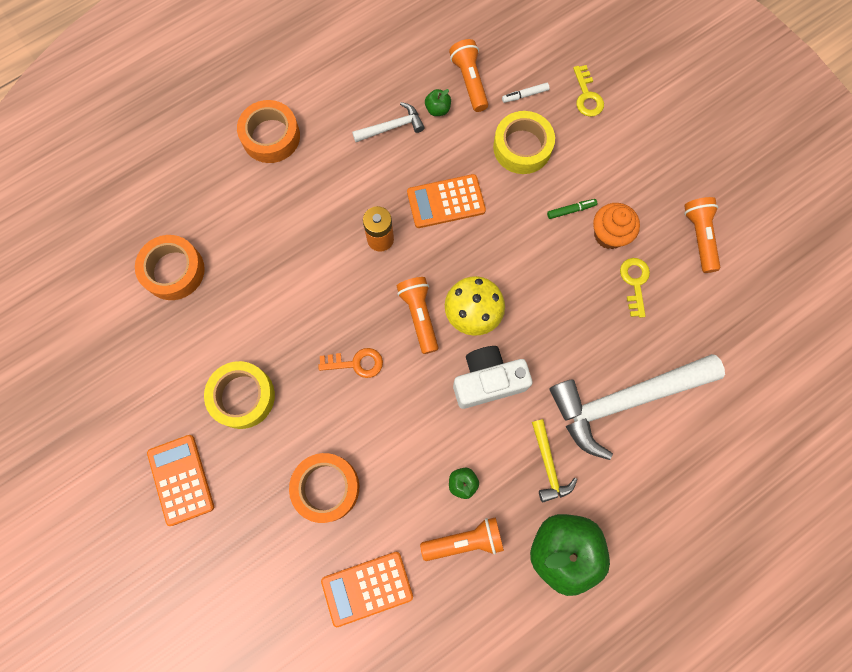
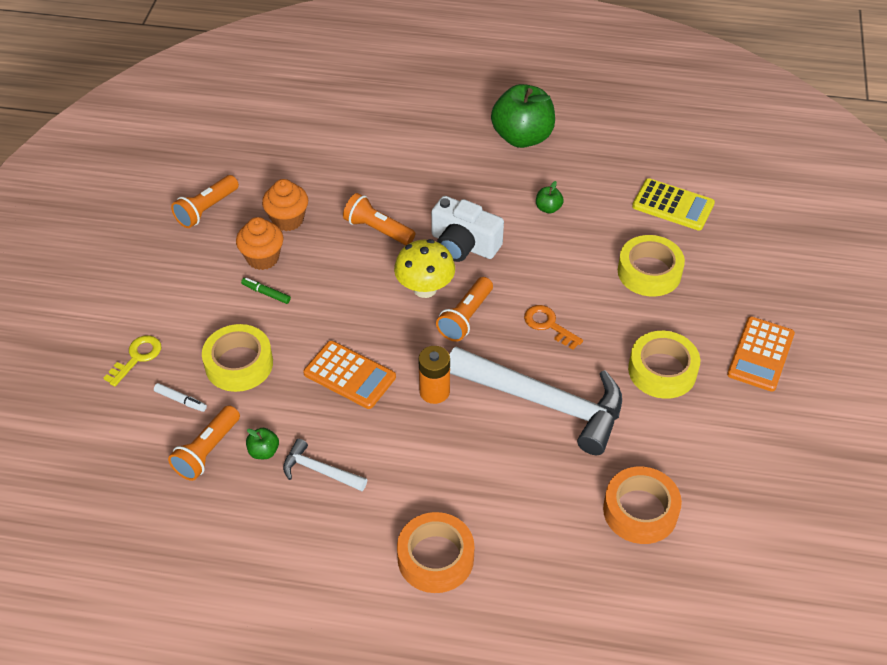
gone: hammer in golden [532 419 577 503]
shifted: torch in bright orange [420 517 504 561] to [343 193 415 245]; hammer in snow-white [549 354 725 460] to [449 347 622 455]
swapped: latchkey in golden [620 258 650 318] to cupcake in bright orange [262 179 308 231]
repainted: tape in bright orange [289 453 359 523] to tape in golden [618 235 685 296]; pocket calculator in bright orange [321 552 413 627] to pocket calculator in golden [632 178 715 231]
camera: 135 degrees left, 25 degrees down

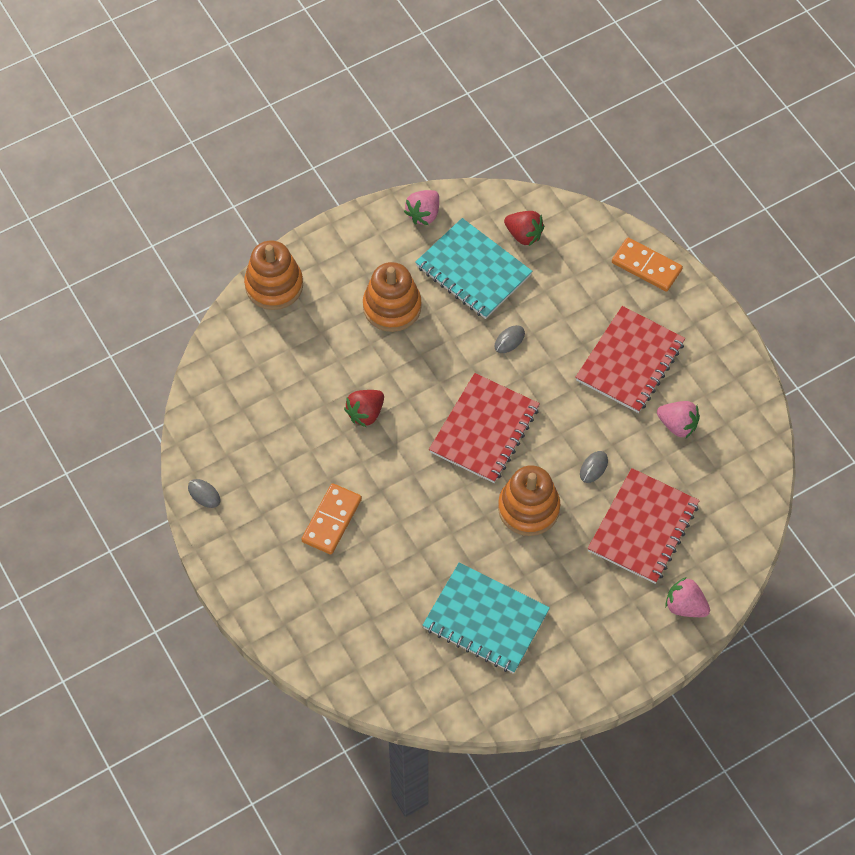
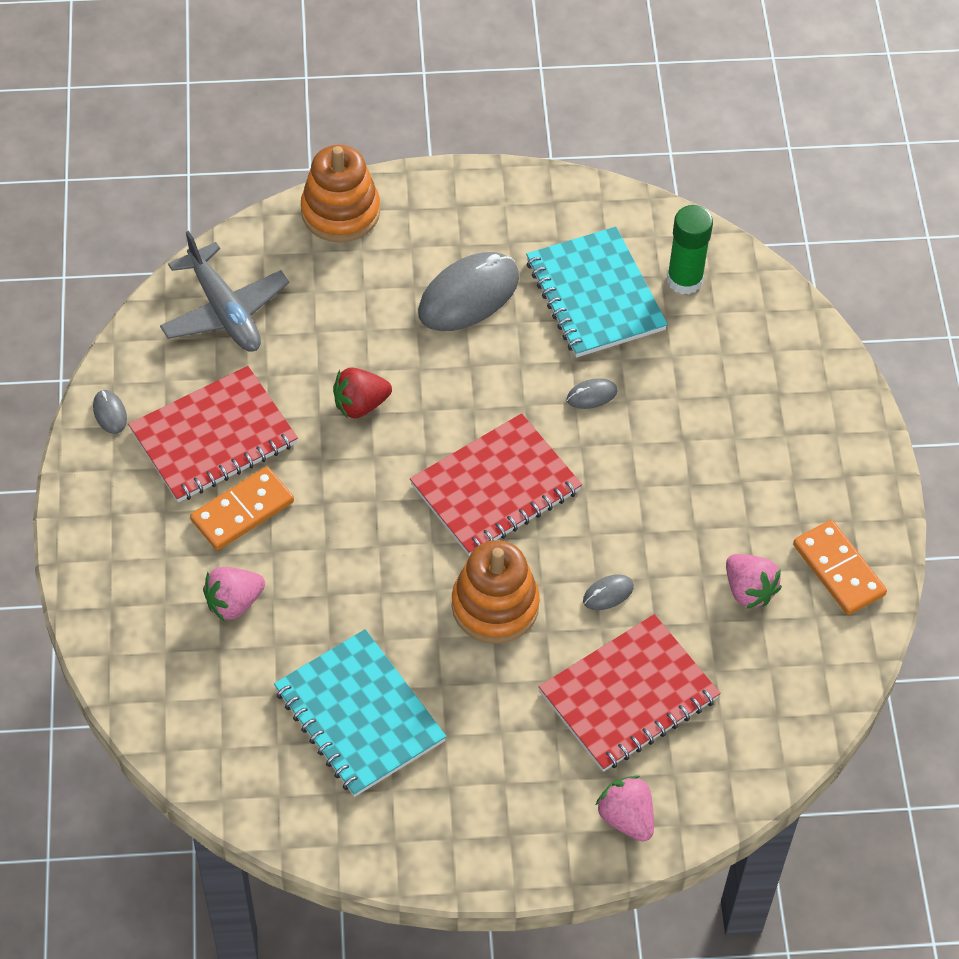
new: toy plane in ash-grey [160 231 289 352]
shifted: berry in pink [404 190 439 225] to [203 567 265 621]; notebook in crimson [575 306 685 413] to [128 366 298 502]; domino piece in bright orange [612 238 683 292] to [793 520 887 615]
swapped: stacking toy in bright orange [363 262 422 332] to computer mouse in ash-grey [418 252 519 331]; berry in crimson [504 211 544 246] to glue stick in leaf-green [667 205 713 294]
camera: 25 degrees right, 5 degrees down

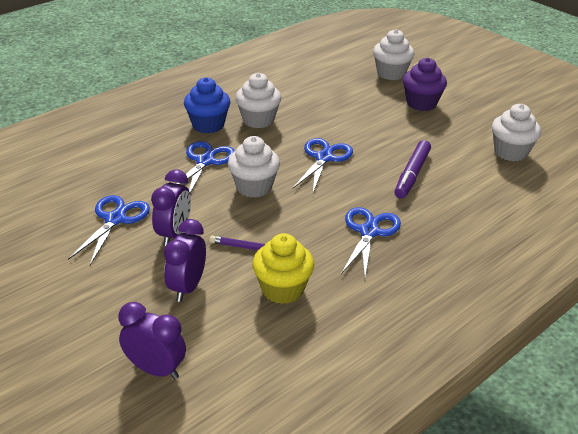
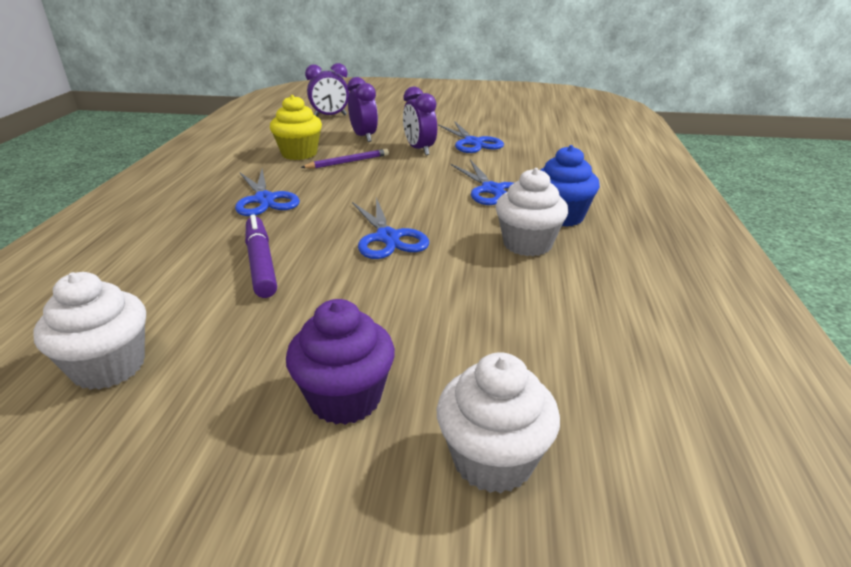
gone: cupcake in snow-white [228 136 280 198]
camera: 140 degrees right, 5 degrees down

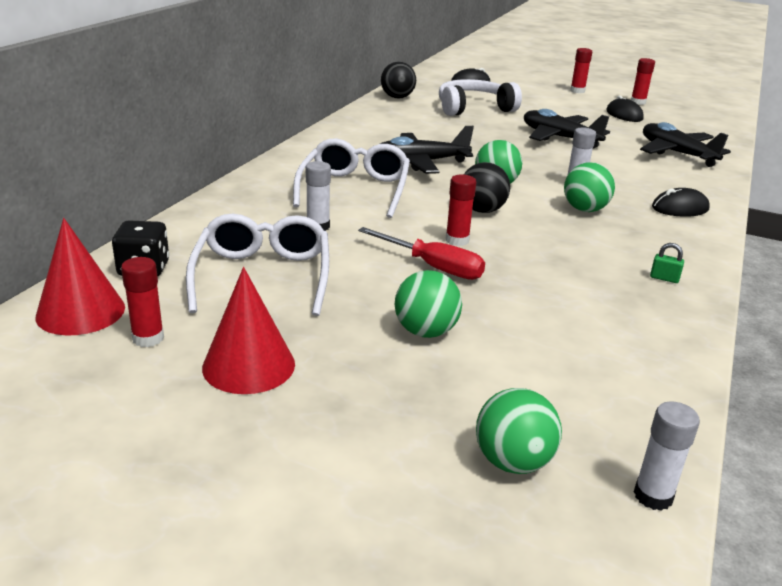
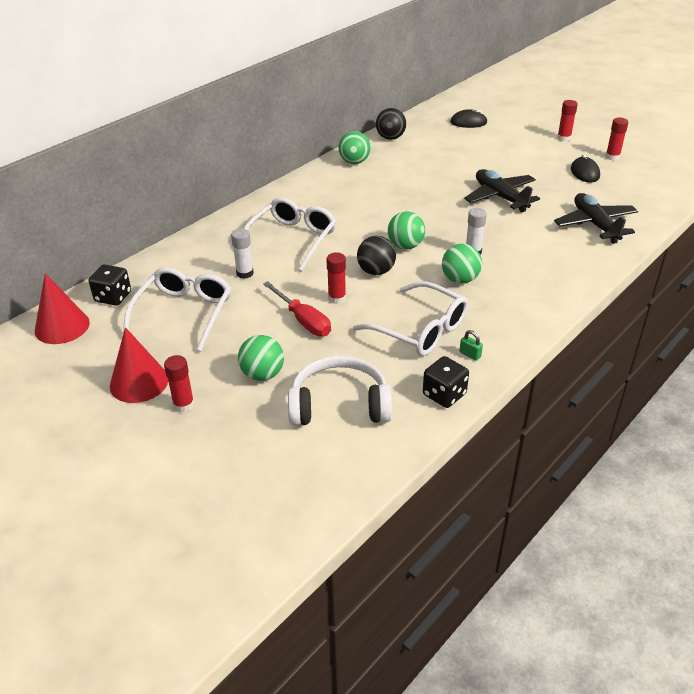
gone: toy plane in black [380 126 474 174]; glue stick in snow-white [634 401 700 511]; computer mouse in black [652 188 710 217]
new: spectacles in snow-white [353 281 468 356]; game die in black [423 356 469 408]
shifted: glue stick in crimson [121 257 164 347] to [164 355 194 413]; headset in snow-white [439 79 522 116] to [288 356 392 426]; ball in leaf-green [476 388 562 474] to [338 131 371 164]
camera: 20 degrees right, 10 degrees up

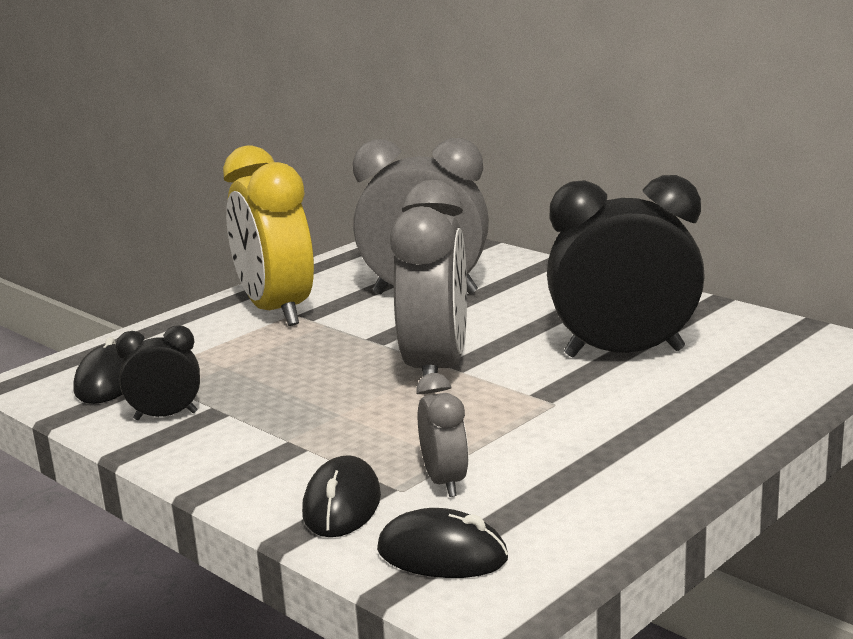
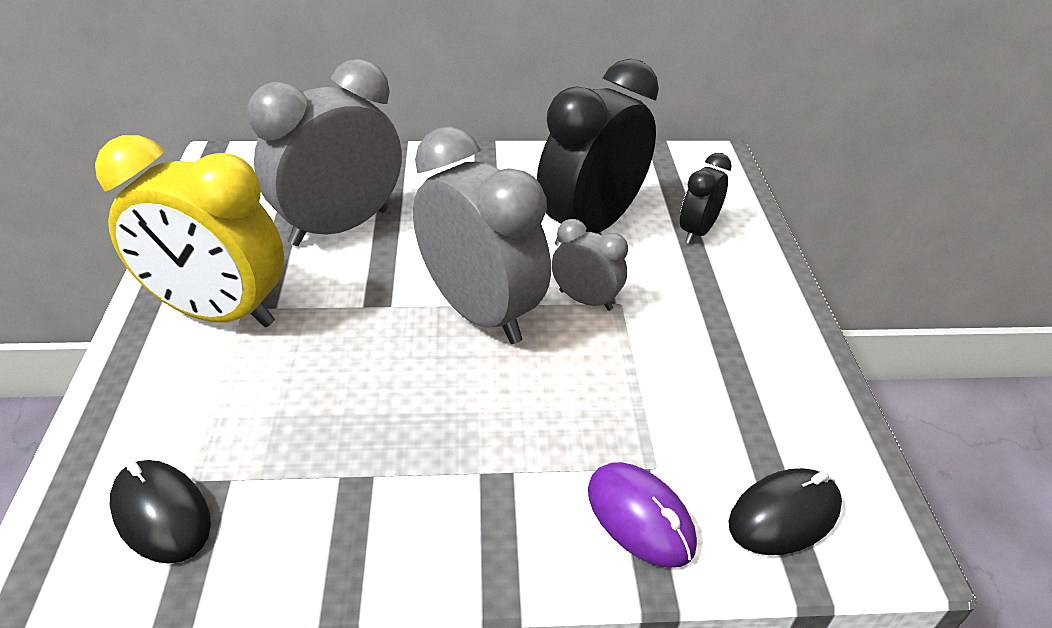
shifted: bedside clock in black [115 325 200 420] to [680 153 732 244]; bedside clock in ash-grey [416 373 469 497] to [552 219 628 311]
repainted: computer mouse in black [302 455 381 537] to computer mouse in violet [588 462 697 568]
camera: 50 degrees left, 20 degrees up

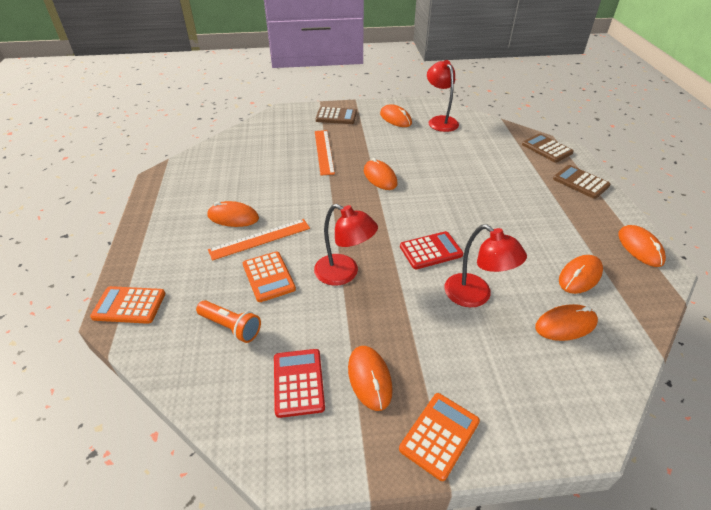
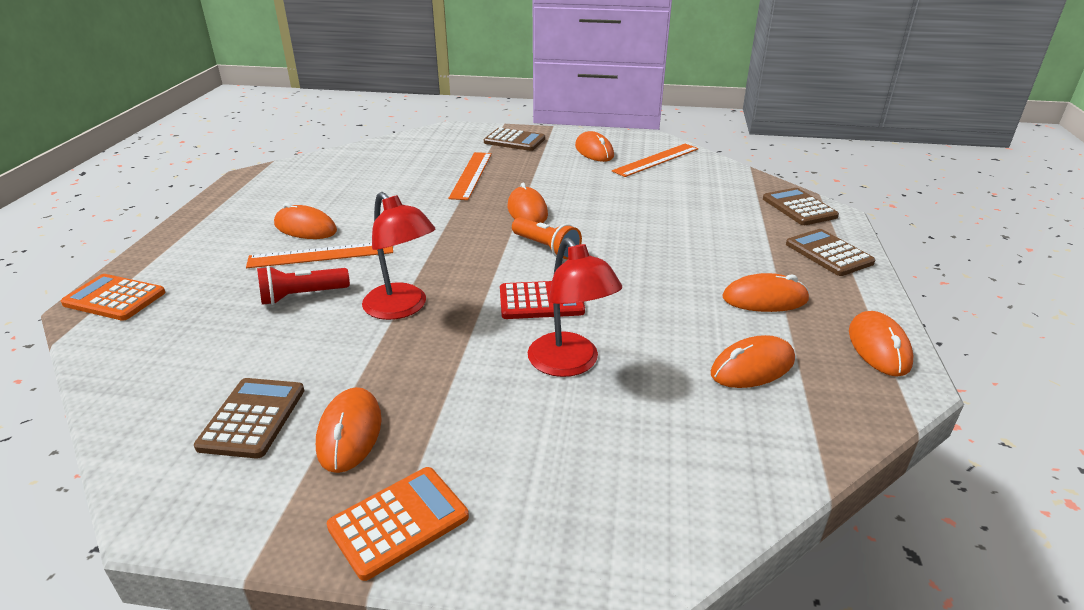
shifted: torch in bright orange [196 300 261 343] to [512 217 582 259]; computer mouse in bright orange [535 304 598 341] to [723 273 809 312]
swapped: pocket calculator in bright orange [243 251 296 302] to torch in crimson [257 266 350 305]; lamp in crimson [427 60 459 132] to ruler in bright orange [612 144 699 177]
repainted: pocket calculator in crimson [274 349 325 418] to pocket calculator in dark brown [194 378 305 459]
camera: 15 degrees right, 10 degrees down

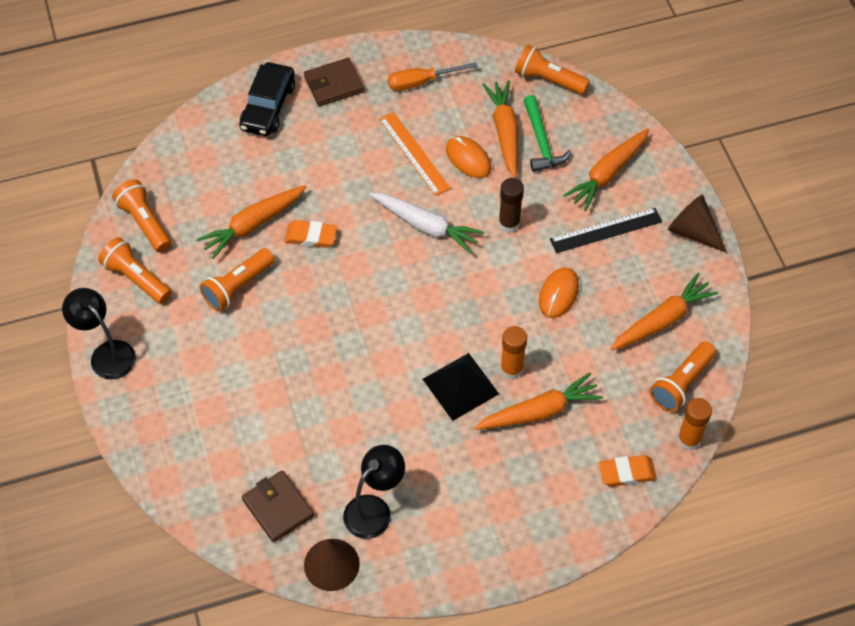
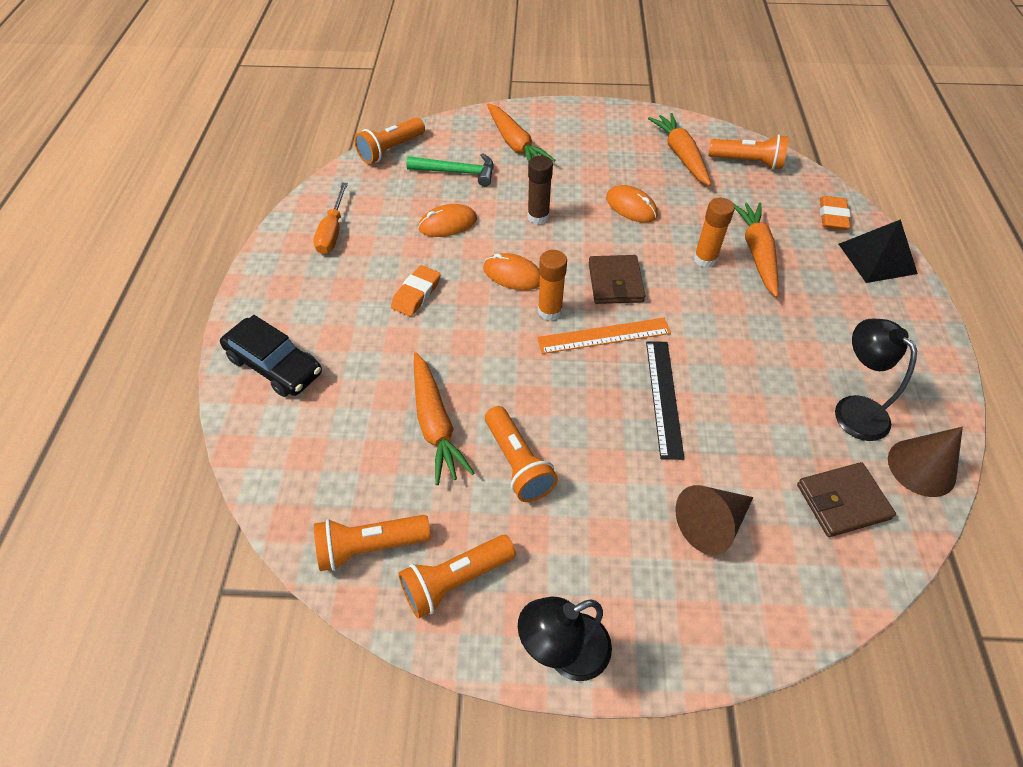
gone: carrot in bright orange [482 80 518 178]
shifted: eraser in bright orange [284 220 337 248] to [391 265 441 317]; card wallet in dark brown [304 58 364 107] to [589 255 645 304]; ruler in bright orange [379 112 451 196] to [537 318 671 354]; solid pyramid in black [423 353 499 421] to [839 219 918 283]; ruler in black [550 208 662 253] to [646 341 685 460]; cone shape in dark brown [667 194 727 253] to [676 485 753 555]; glue stick in bright orange [677 398 712 451] to [538 250 567 321]
swapped: carrot in snow-white [369 193 484 254] to computer mouse in bright orange [483 253 540 290]
rotated: torch in bright orange [650 341 716 412] = [708 134 788 170] 45 degrees counterclockwise
camera: 70 degrees left, 5 degrees down

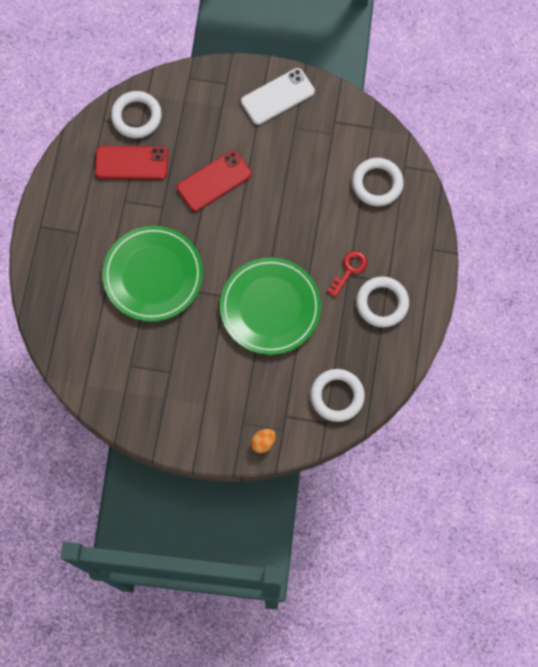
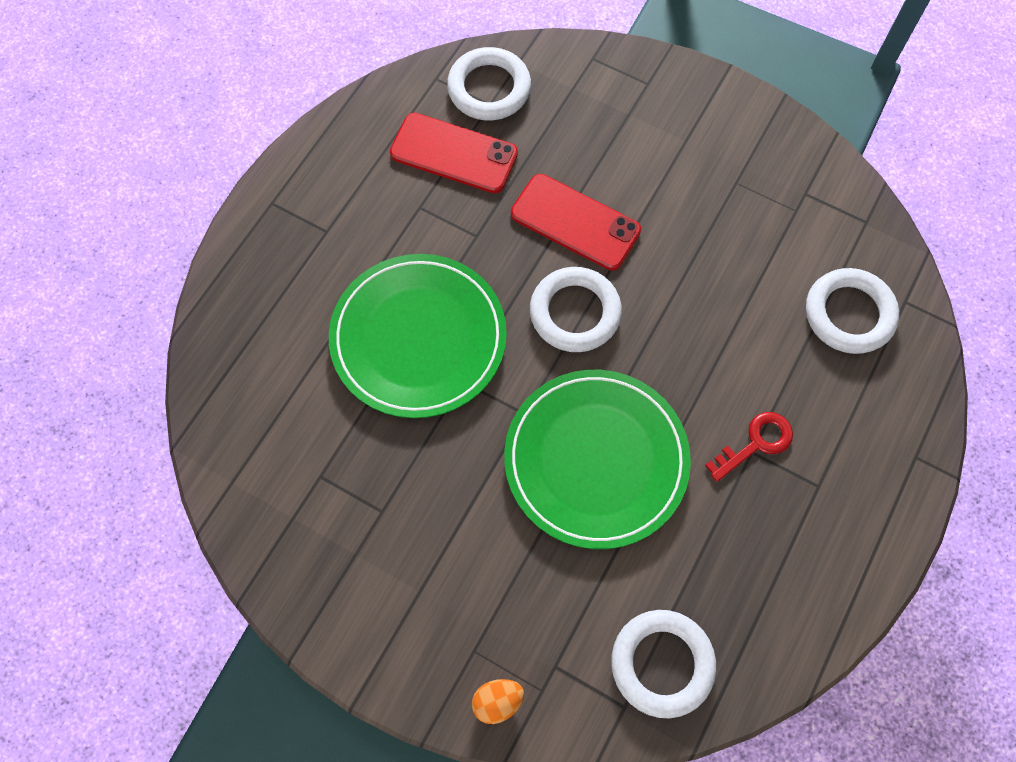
gone: smartphone in snow-white [241 68 315 125]
shifted: hoop in snow-white [356 276 409 327] to [530 267 622 352]
rotated: smartphone in crimson [177 150 252 211] = [511 174 641 270] 45 degrees clockwise
camera: 20 degrees right, 5 degrees down

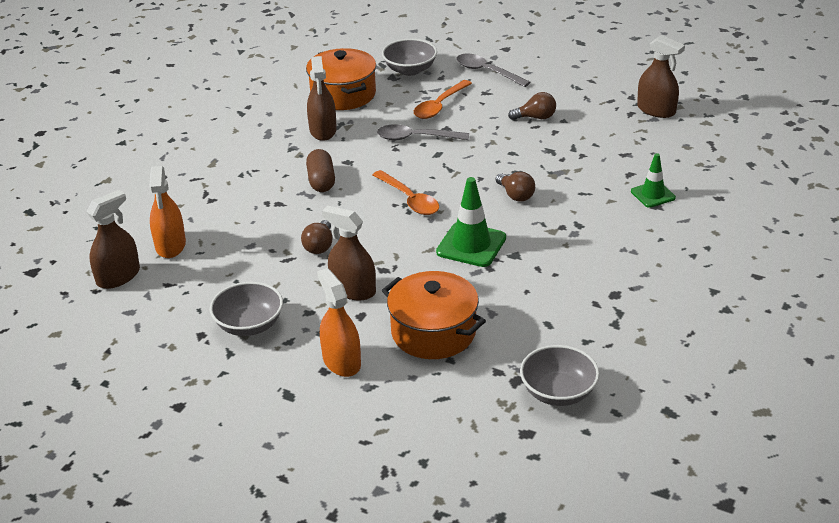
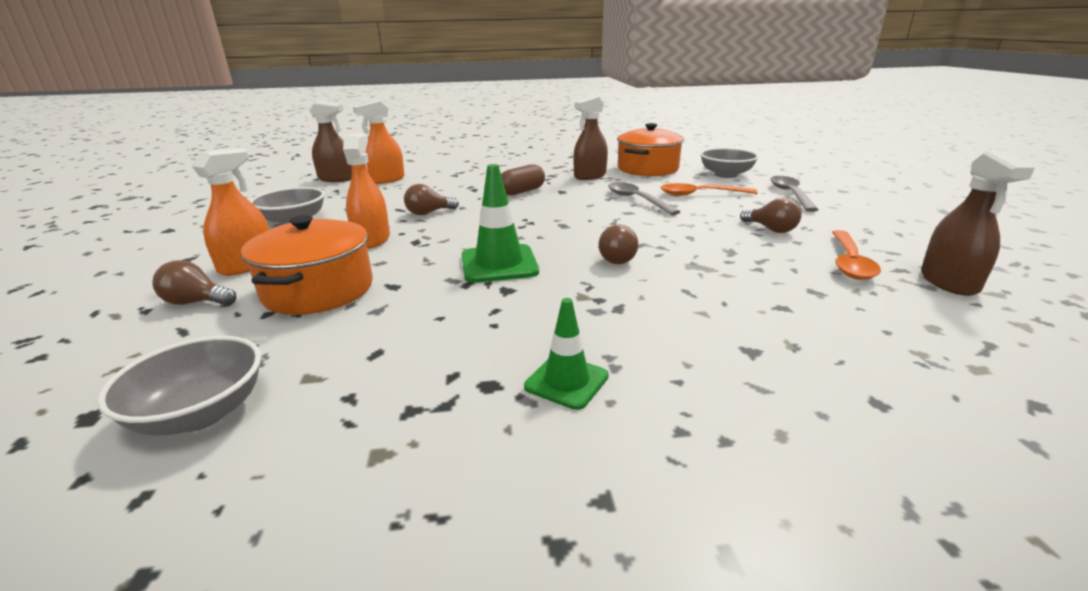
new: light bulb in dark brown [152 260 237 306]
shifted: teaspoon in bright orange [373 170 439 215] to [832 230 881 280]; road cone in leaf-green [631 153 676 208] to [524 298 609 410]
repainted: spray bottle in dark brown [322 206 376 300] to spray bottle in bright orange [343 133 390 249]
camera: 55 degrees right, 10 degrees down

